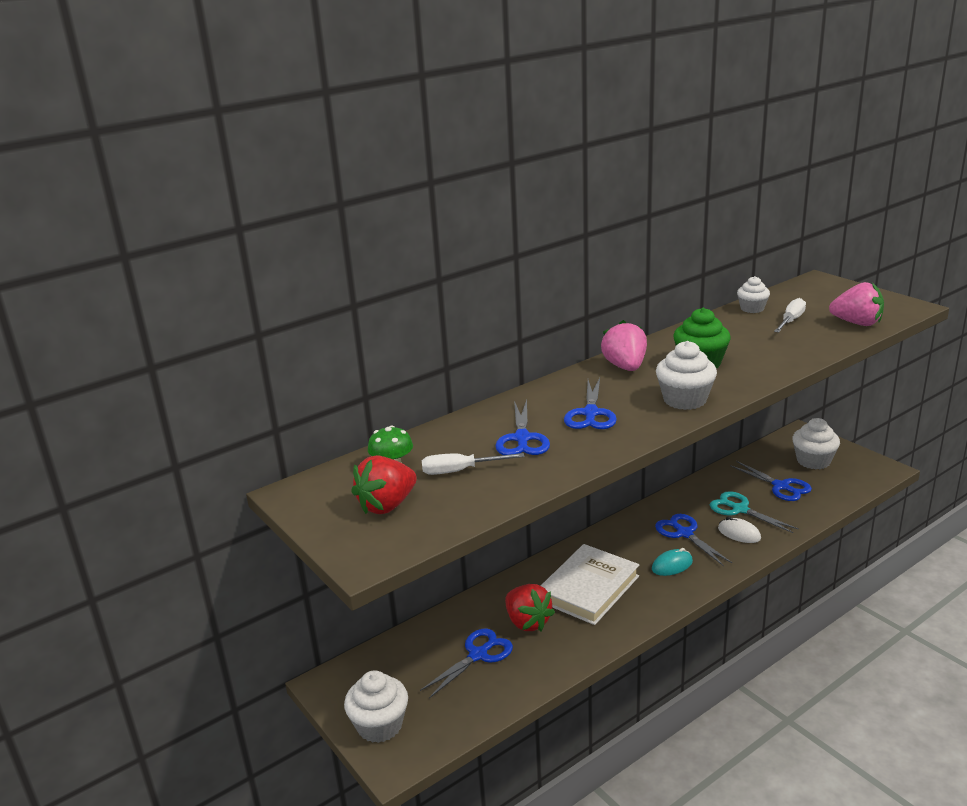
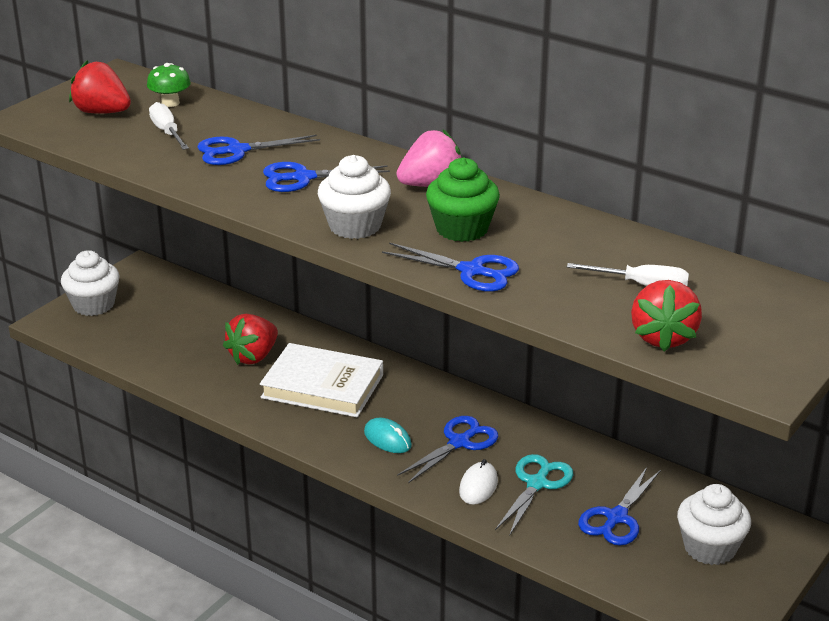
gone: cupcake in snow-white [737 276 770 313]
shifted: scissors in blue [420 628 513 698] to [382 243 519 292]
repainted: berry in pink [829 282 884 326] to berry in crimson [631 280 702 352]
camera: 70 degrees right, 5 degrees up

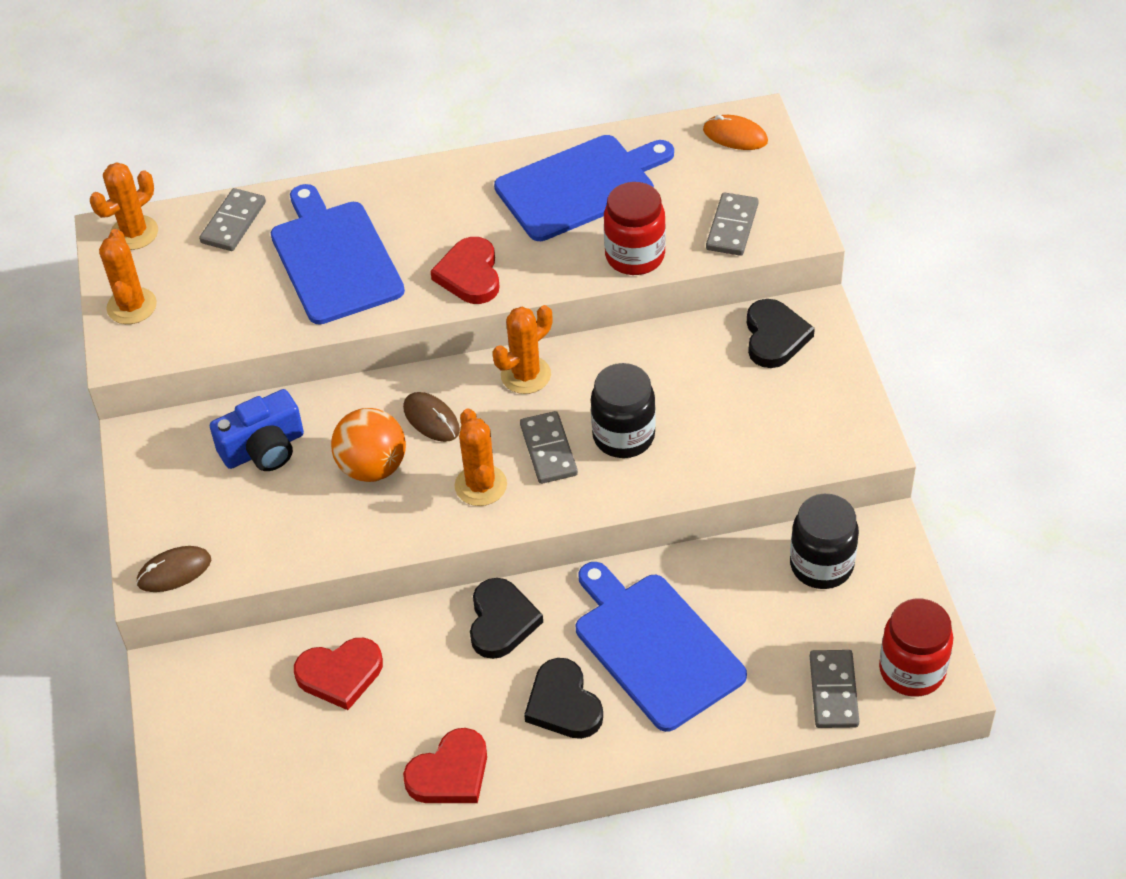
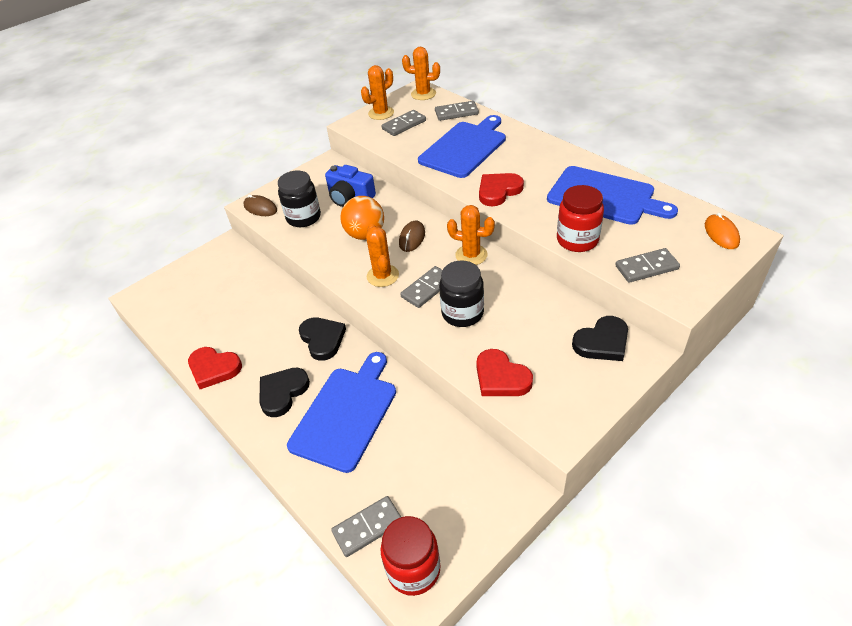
new: domino piece in ash-grey [381 110 426 136]
shifted: heart in crimson [294 638 383 710] to [476 349 533 396]; jam jar in black [790 494 859 589] to [278 171 321 227]
rotated: saguaro cactus in bright orange [455 409 507 506] = [366 224 399 287] 60 degrees counterclockwise; heart in black [470 578 543 659] = [299 318 346 361] 90 degrees counterclockwise
camera: 60 degrees right, 5 degrees down

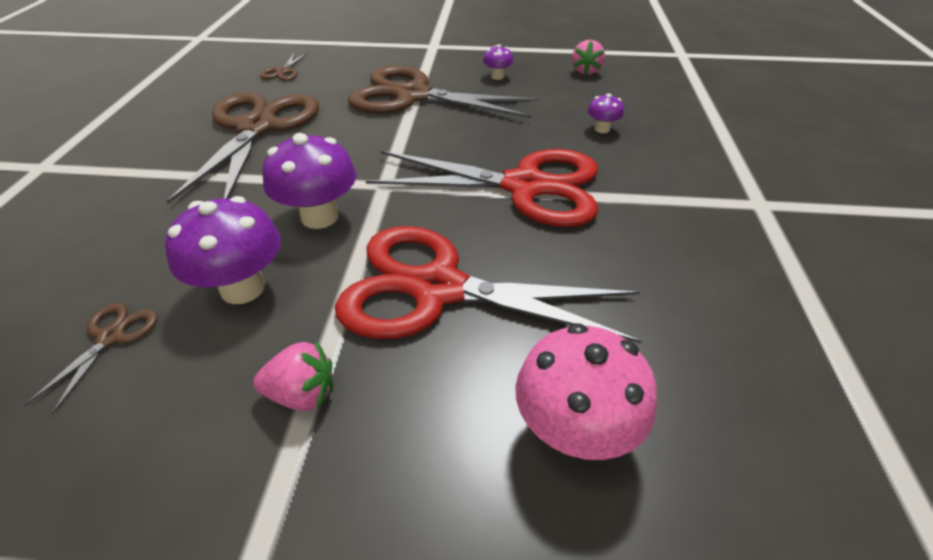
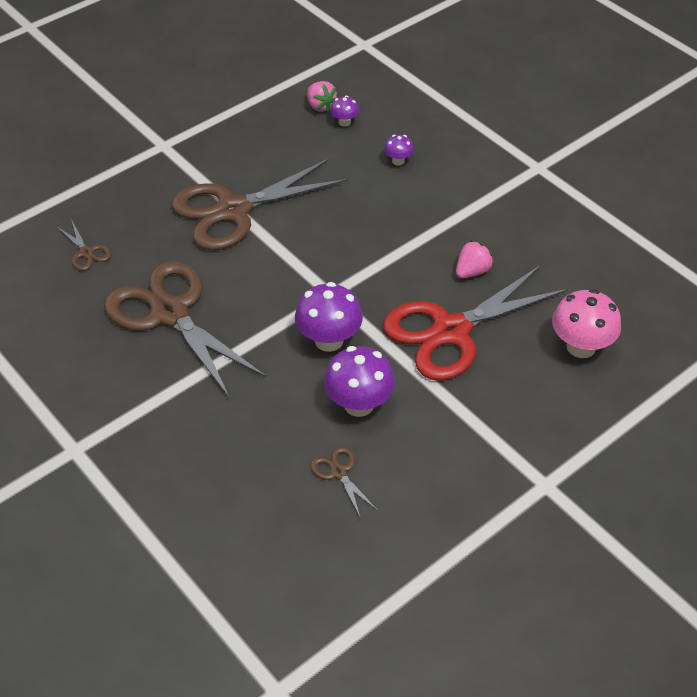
gone: scissors in crimson [366 149 598 227]
shifted: berry in pink [253 341 333 411] to [456 240 494 278]; mushroom in violet [483 44 514 80] to [330 96 359 127]
camera: 45 degrees left, 5 degrees up

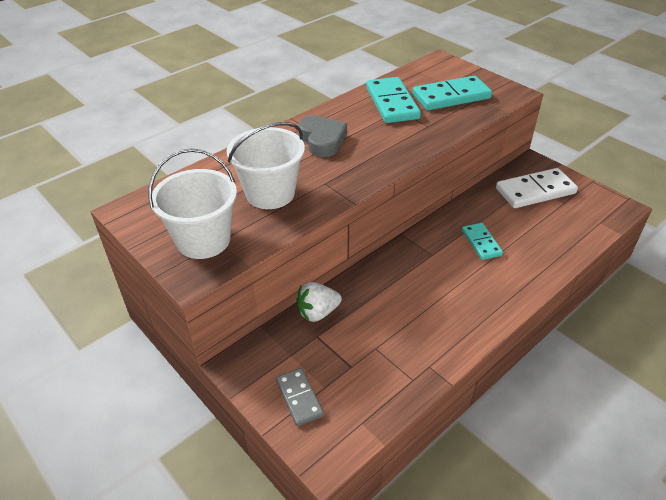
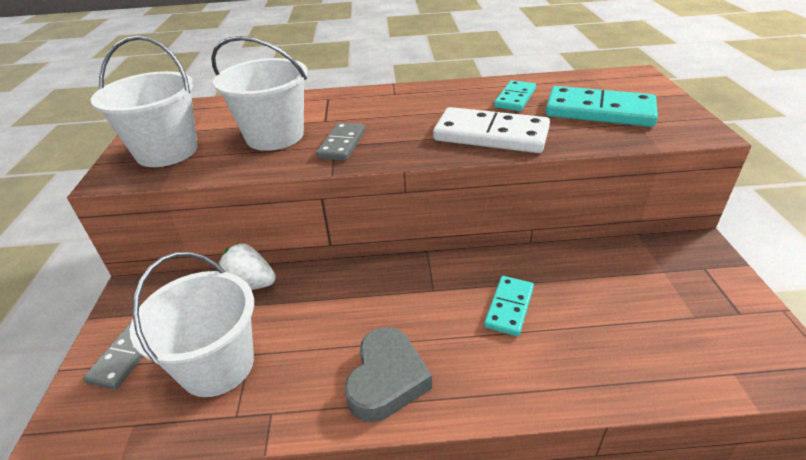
new: bucket in snow-white [130 252 254 397]; domino piece in ash-grey [316 123 365 161]
shifted: heart in ash-grey [298 116 347 157] to [344 327 432 422]; domino piece in snow-white [496 168 578 208] to [433 107 550 153]
scaled: domino piece in teal [366 77 421 123] = [494 80 536 111] x0.58
camera: 40 degrees right, 5 degrees down

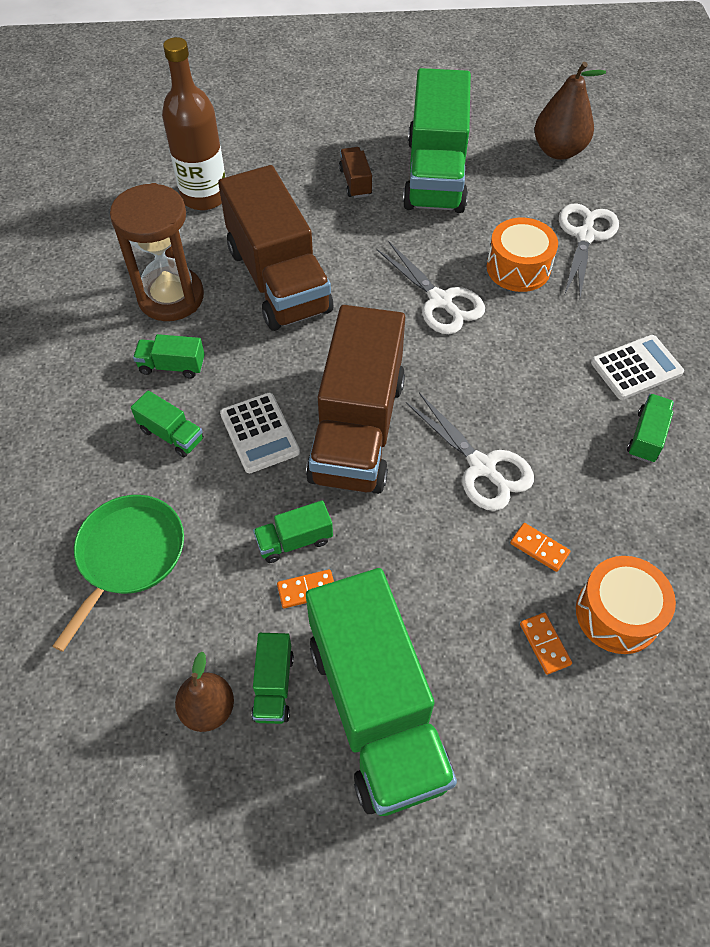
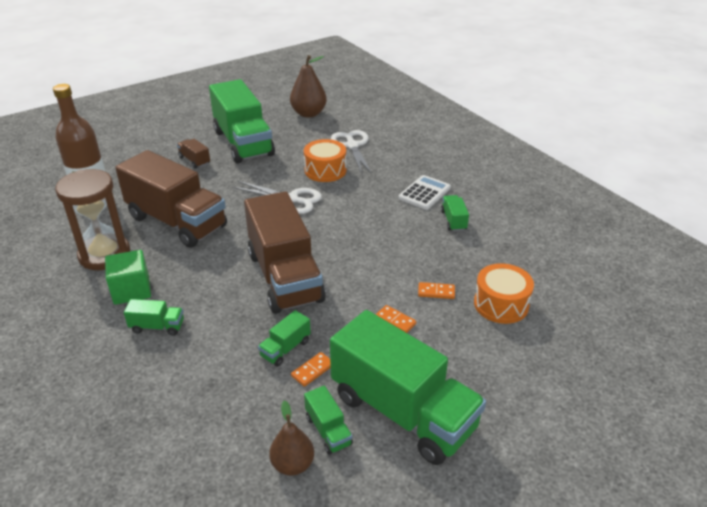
gone: frying pan in leaf-green [52 495 184 652]; pocket calculator in snow-white [220 393 300 473]; scissors in snow-white [406 392 534 511]
shifted: domino piece in bright orange [520 613 572 675] to [376 305 416 333]
swapped: toy truck in leaf-green [133 334 205 379] to solid cube in leaf-green [105 250 151 305]
camera: 30 degrees left, 20 degrees down

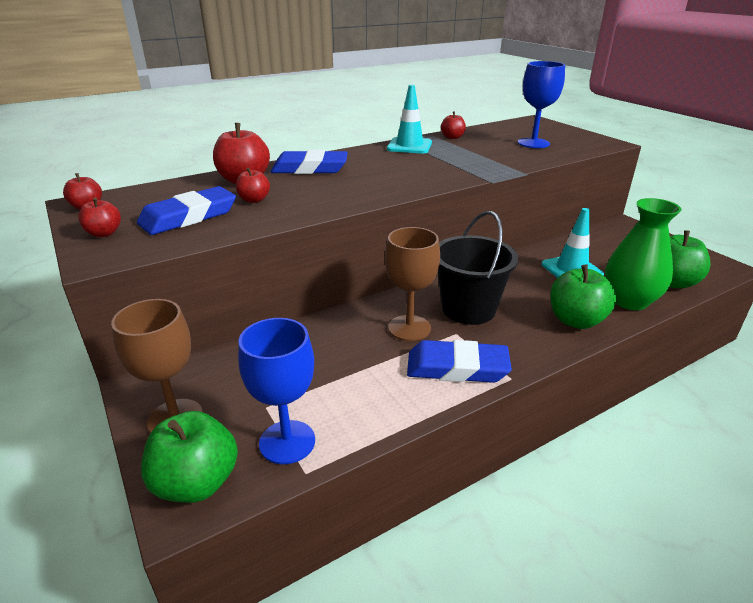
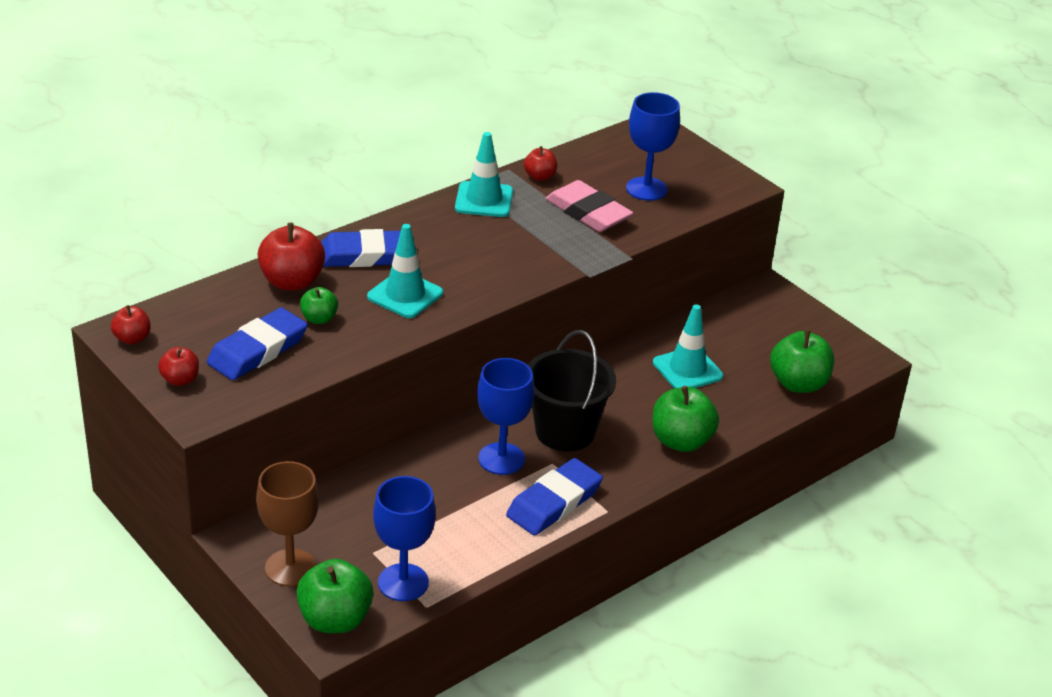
gone: tall vase in leaf-green [605 198 682 310]
new: road cone in teal [367 224 443 318]; eraser in pink [546 180 633 232]
repainted: apple in crimson [236 167 270 203] to apple in leaf-green [300 287 338 324]; chalice in dark brown [385 227 440 341] to chalice in blue [477 358 535 475]
rotated: eraser in blue [407 340 512 383] = [506 458 603 535] 45 degrees counterclockwise
camera: 10 degrees left, 5 degrees up

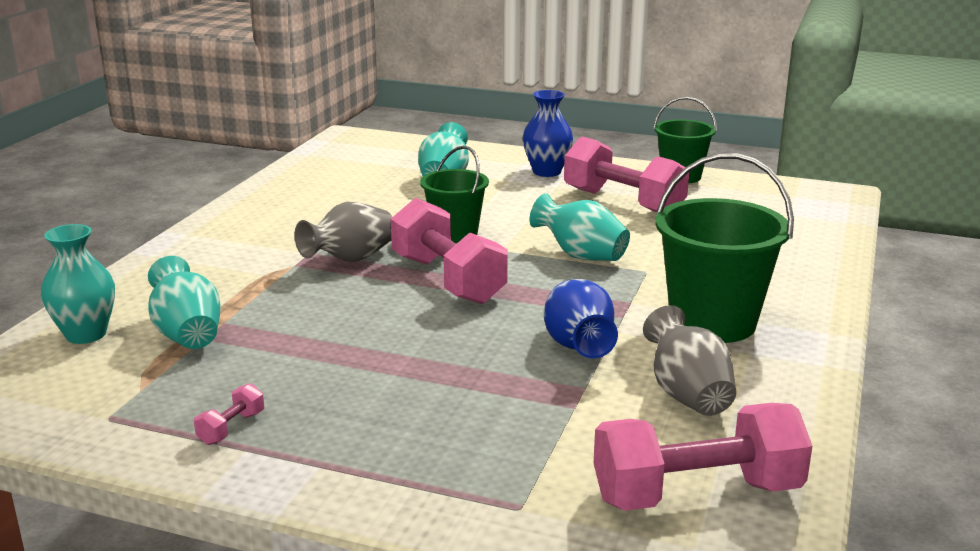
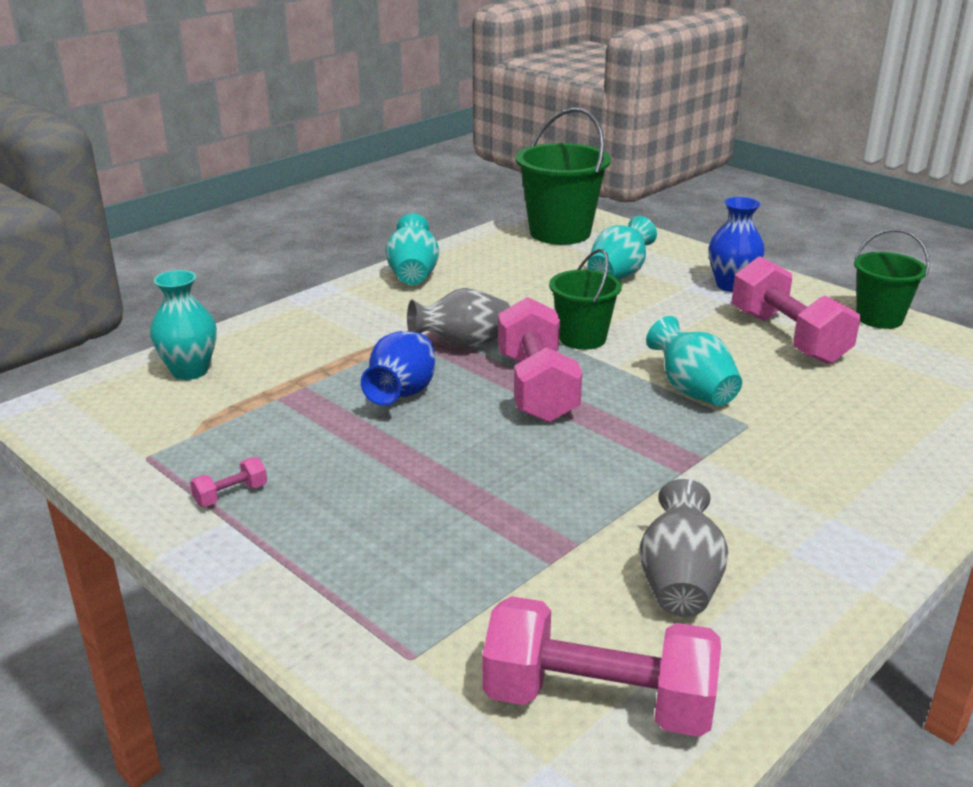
shifted: tall vase in teal [148 256 221 349] to [385 213 439 285]; tall vase in blue [544 279 618 358] to [361 331 435 406]; bucket in leaf-green [656 153 794 343] to [516 108 611 245]
camera: 25 degrees right, 5 degrees up

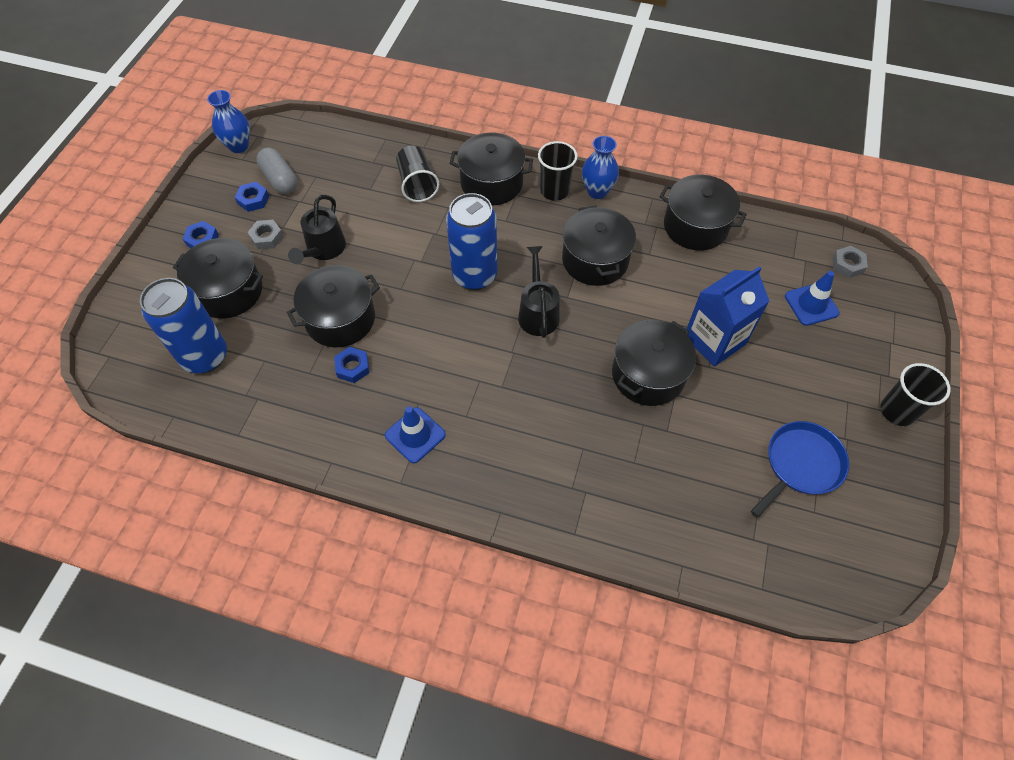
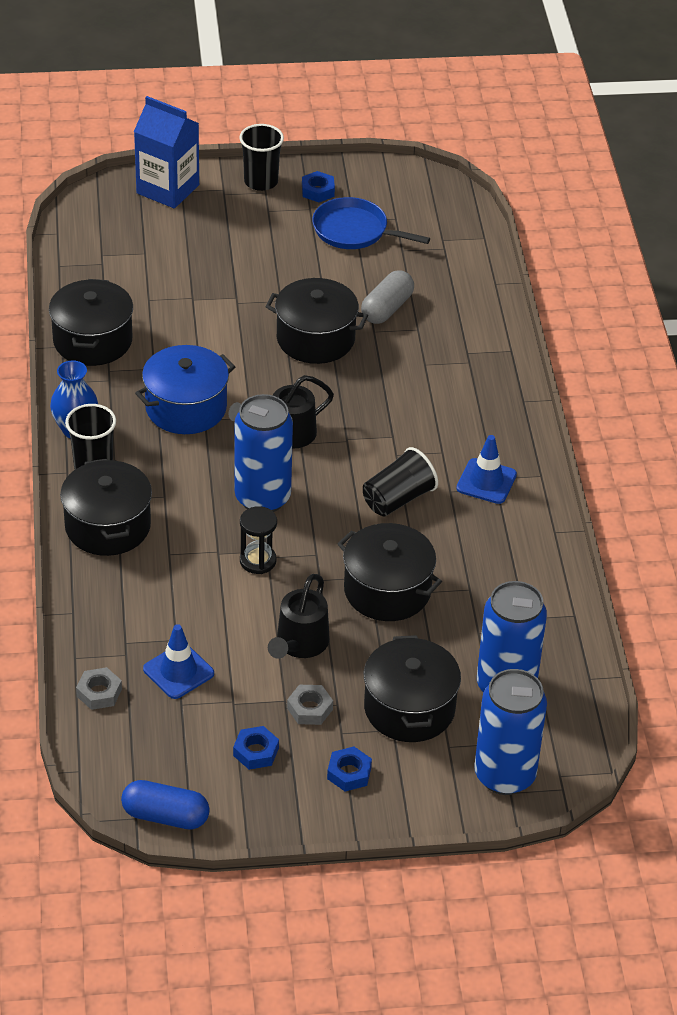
new: sandglass in black [240 506 277 574]; soda can in blue [474 669 547 795]
shifted: pill shape in ash-grey [256 147 297 194] to [361 270 414 324]; nut in blue [334 347 370 383] to [302 171 335 202]; beaker in black [396 146 439 202] to [363 447 438 516]; juice carton in blue [687 266 769 367] to [134 96 199 209]; road cone in blue [785 271 840 326] to [143 624 214 699]; nut in ash-grey [833 246 868 278] to [76 667 122 710]
swapped: tall vase in blue [207 90 250 153] to pill shape in blue [121 780 210 830]
repainted: cooking pot in black [562 205 636 286] to cooking pot in blue [135 345 235 434]
rotated: watering can in black [288 195 346 264] = [268 574 329 659] 120 degrees clockwise
camera: 115 degrees left, 15 degrees down

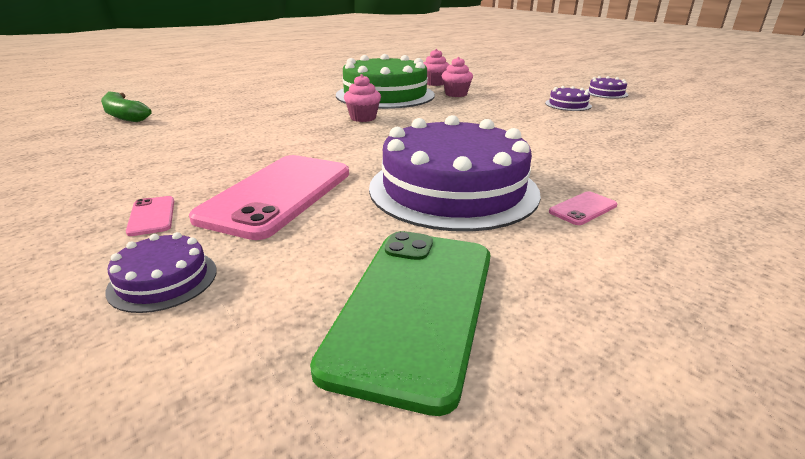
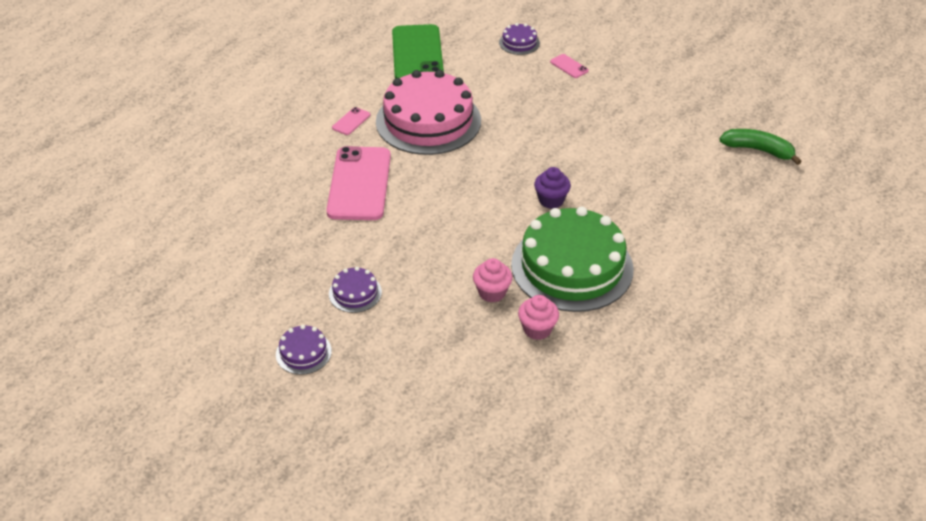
shifted: smartphone in pink [189 155 349 240] to [326 146 391 220]
repainted: cupcake in pink [344 74 381 122] to cupcake in violet [534 167 571 209]; gateau in violet [369 115 541 231] to gateau in pink [376 70 481 155]
camera: 160 degrees right, 15 degrees up

